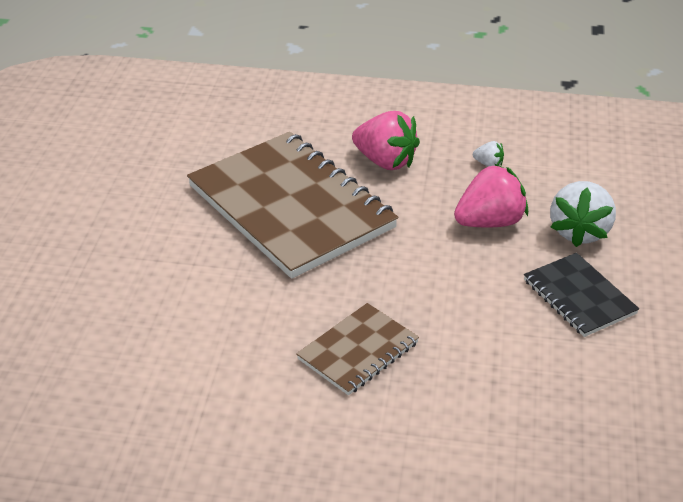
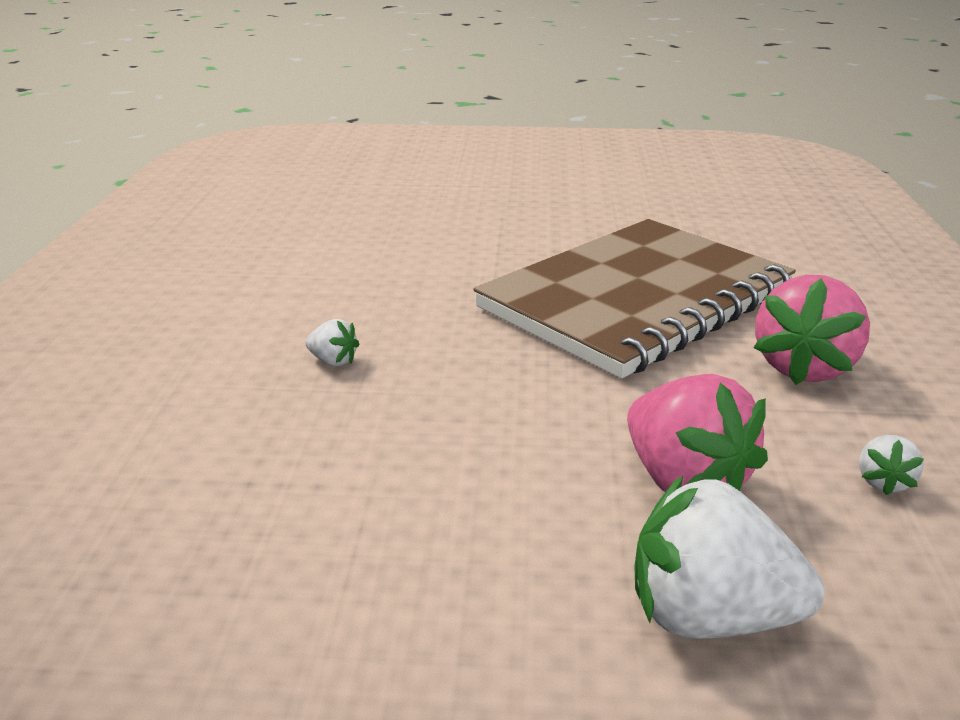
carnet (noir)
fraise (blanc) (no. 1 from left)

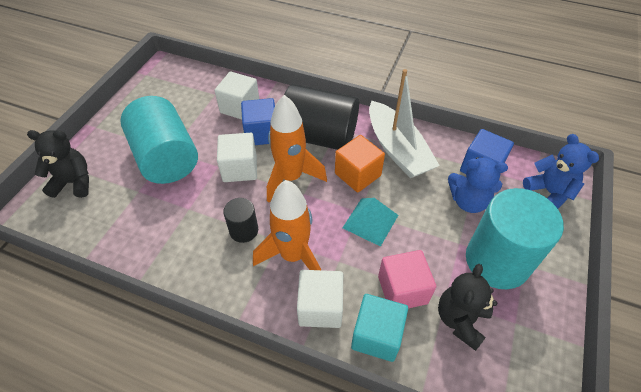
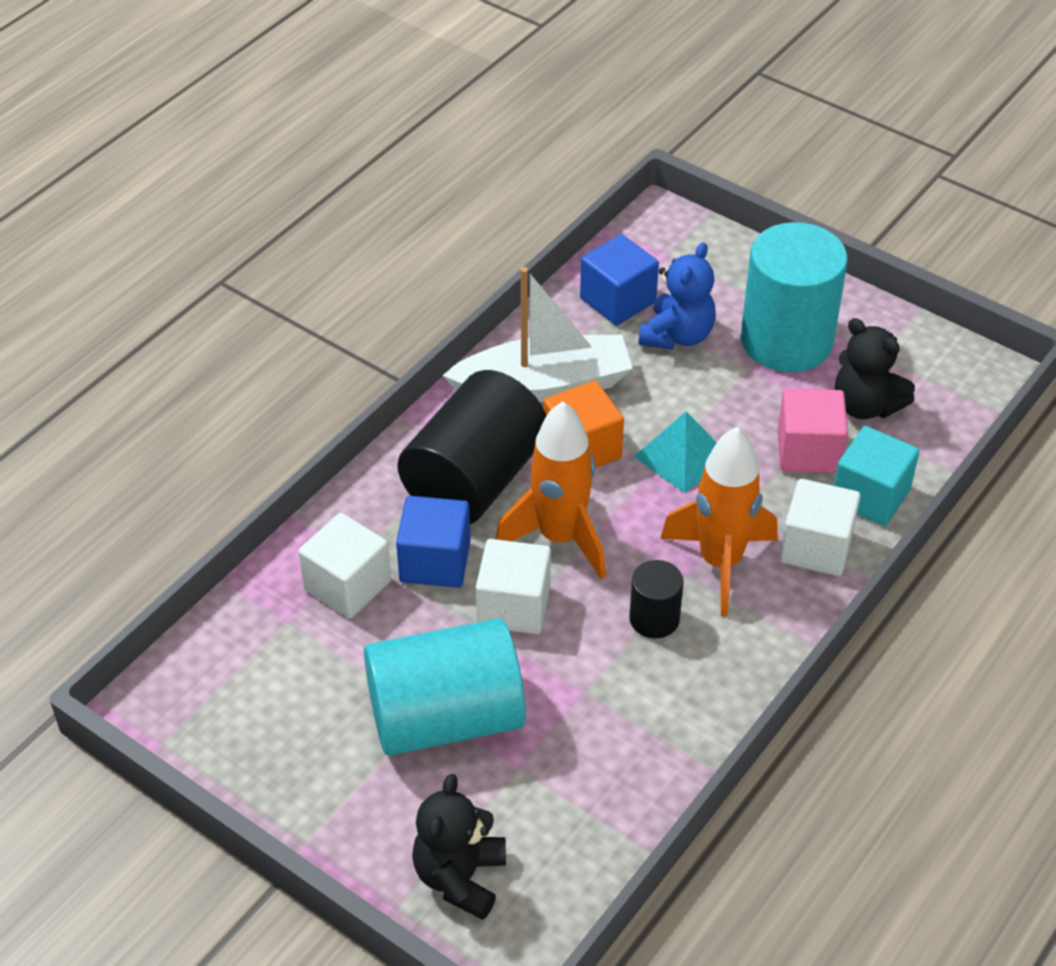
ours en peluche (bleu) (no. 2 from left in the first image)

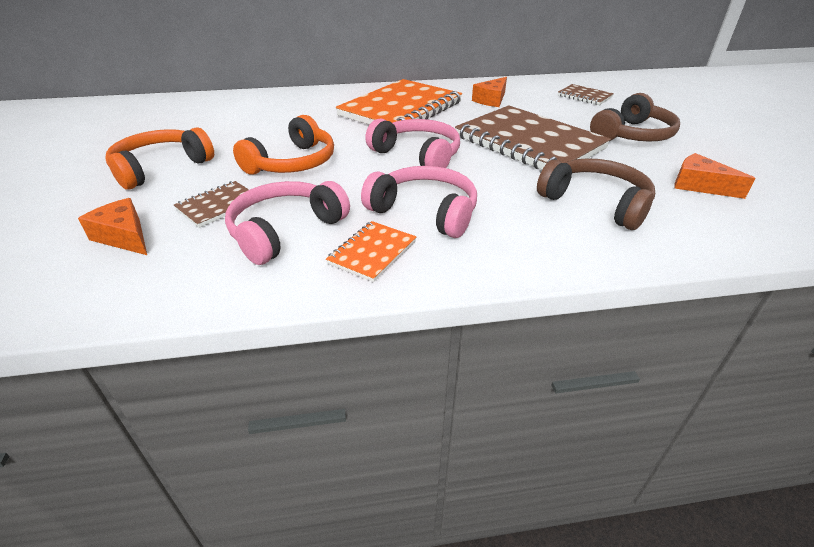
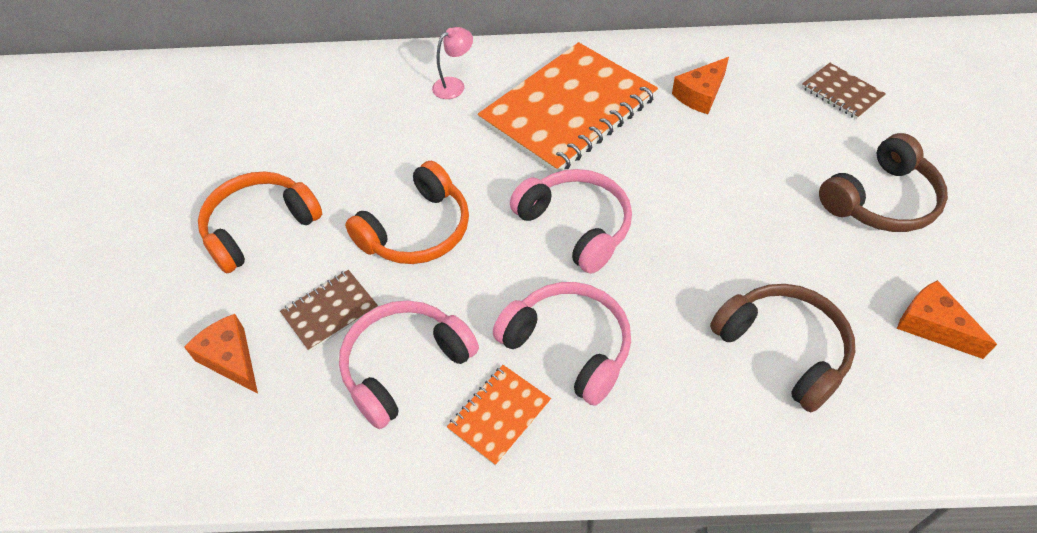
carnet (marron) (no. 2 from left in the first image)
lampe (rose)

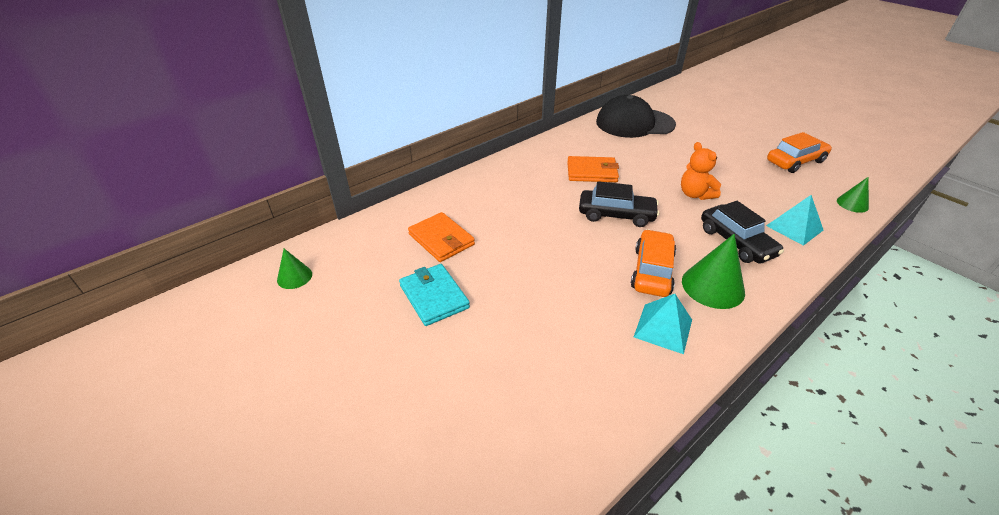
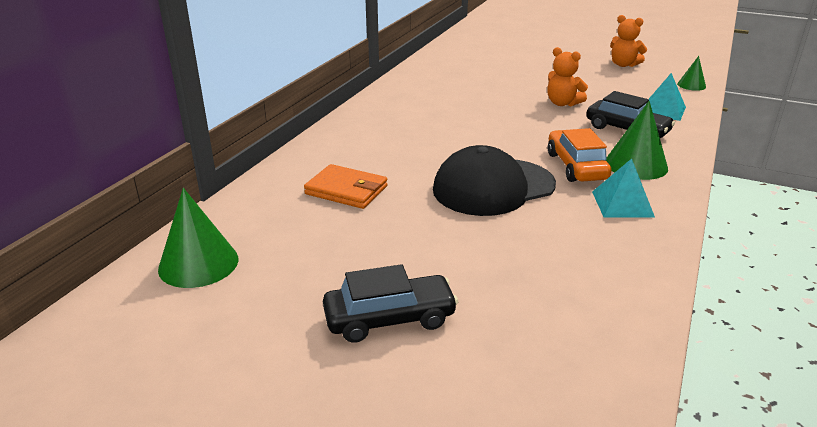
casquette (noir)
ours en peluche (orange) (no. 2 from left)
portefeuille (orange) (no. 2 from left in the first image)
voiture (noir) (no. 1 from left)
cône (vert) (no. 1 from left)
portefeuille (turquoise)

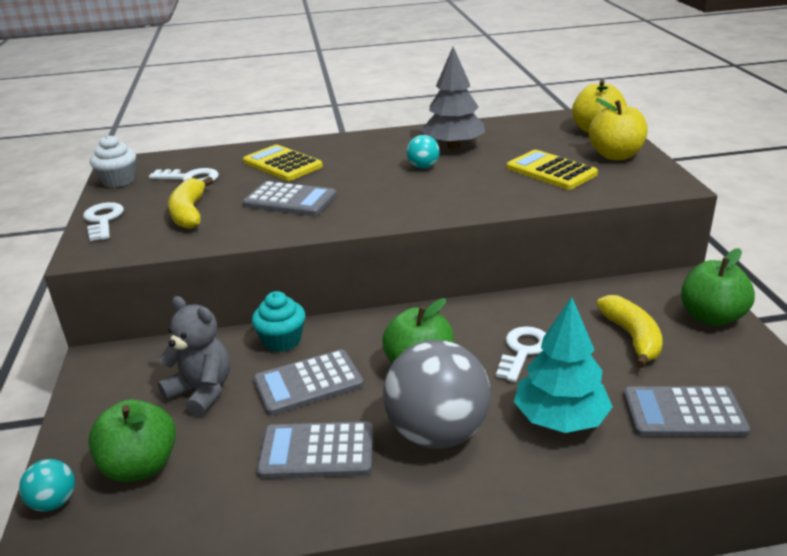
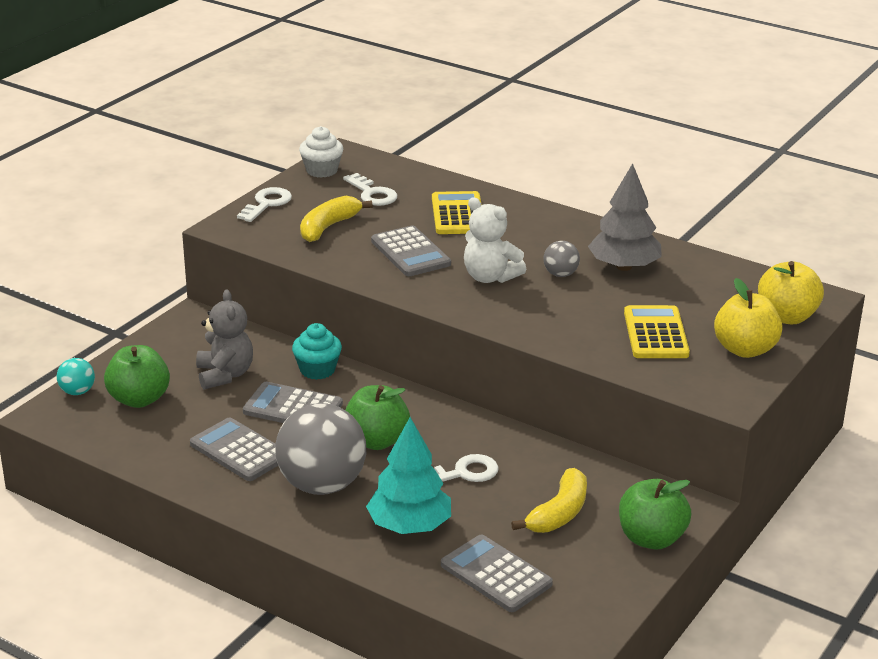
balle (gris) (no. 2 from left)
ours en peluche (blanc)

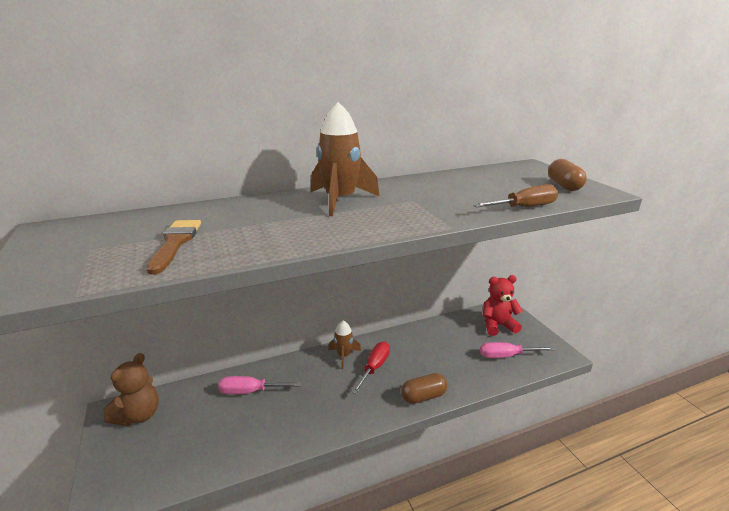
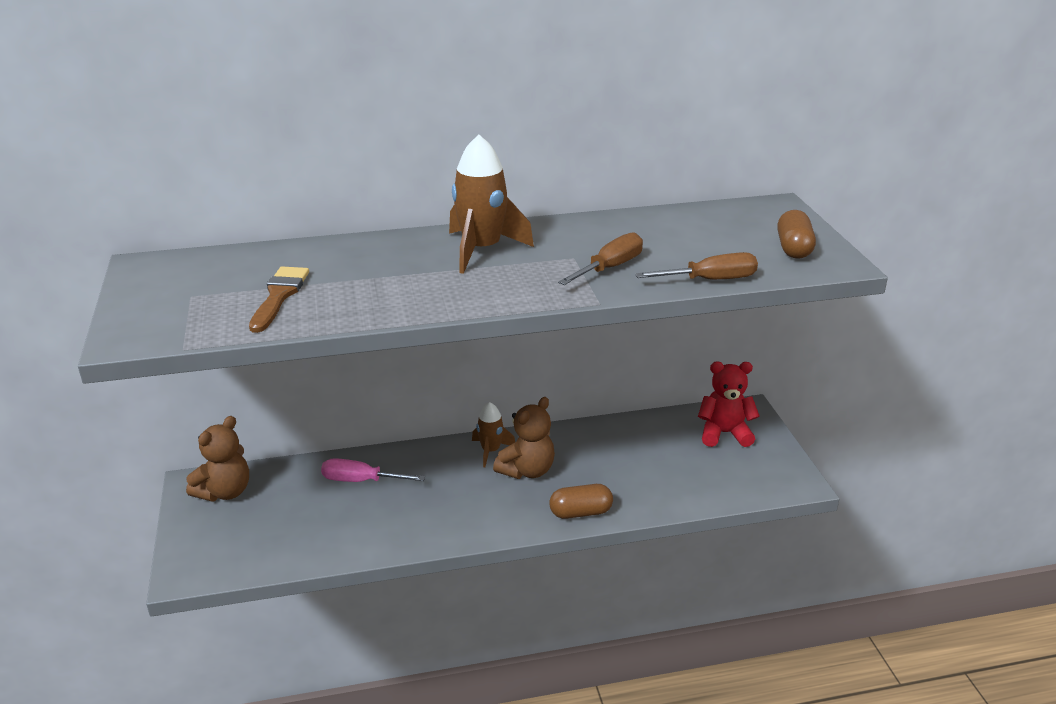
ours en peluche (marron) (no. 2 from left)
tournevis (rose) (no. 2 from left in the first image)
tournevis (marron) (no. 1 from left)

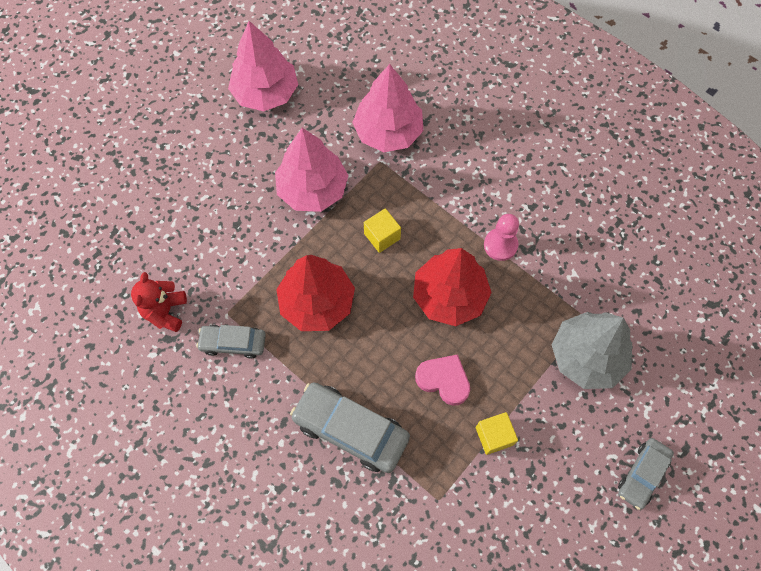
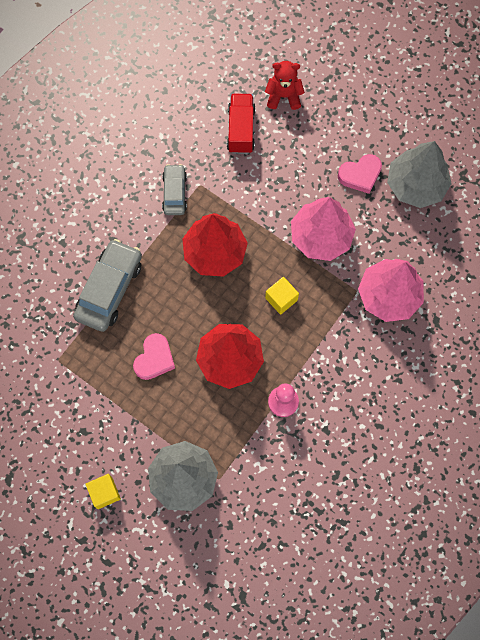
arbre (gris) (no. 2 from left)
ours en peluche (rouge)
cube (jaune) (no. 1 from left)
voiture (gris) (no. 3 from left in the first image)
camion (rouge)
cœur (rose) (no. 2 from left)

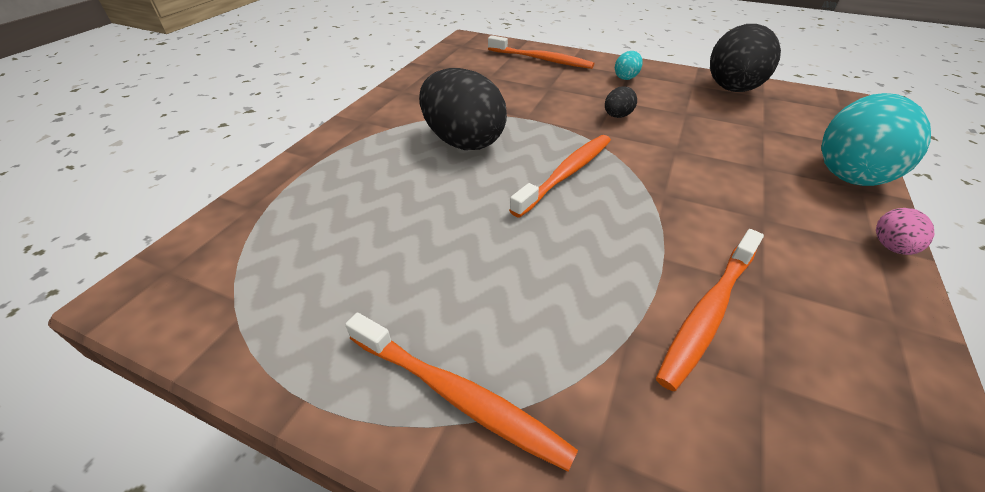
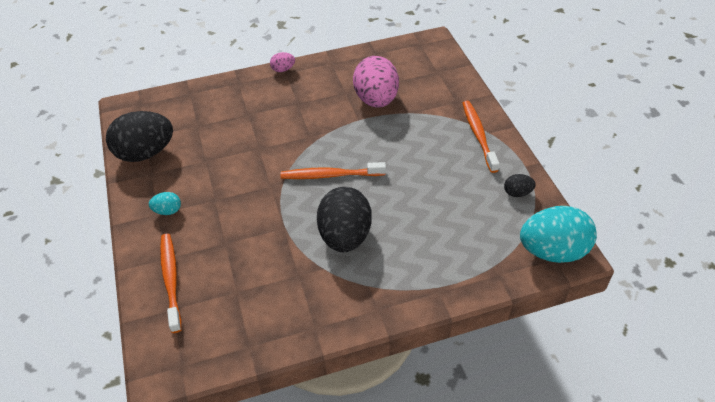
œuf (noir) (no. 3 from left)
œuf (turquoise) (no. 2 from left)
œuf (rose) (no. 2 from left)

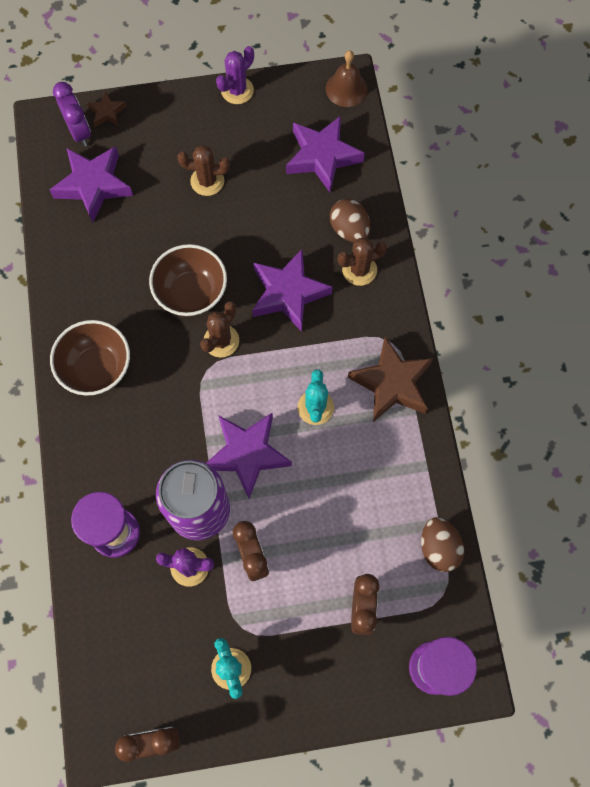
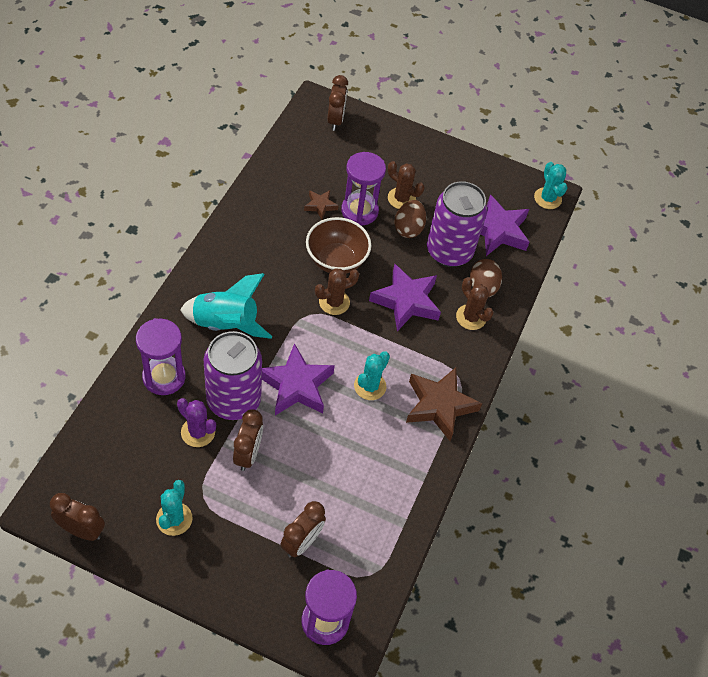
cactus (violet) (no. 2 from left in the first image)
cactus (turquoise) (no. 3 from left)
réveil (marron) (no. 4 from left)
étoile (marron) (no. 1 from left)
étoile (violet) (no. 1 from left in the first image)
cactus (marron) (no. 3 from left)
bol (marron) (no. 1 from left in the first image)
œuf (marron) (no. 1 from left)
sablier (violet) (no. 3 from left)
canette (violet) (no. 2 from left)
fusée (turquoise)

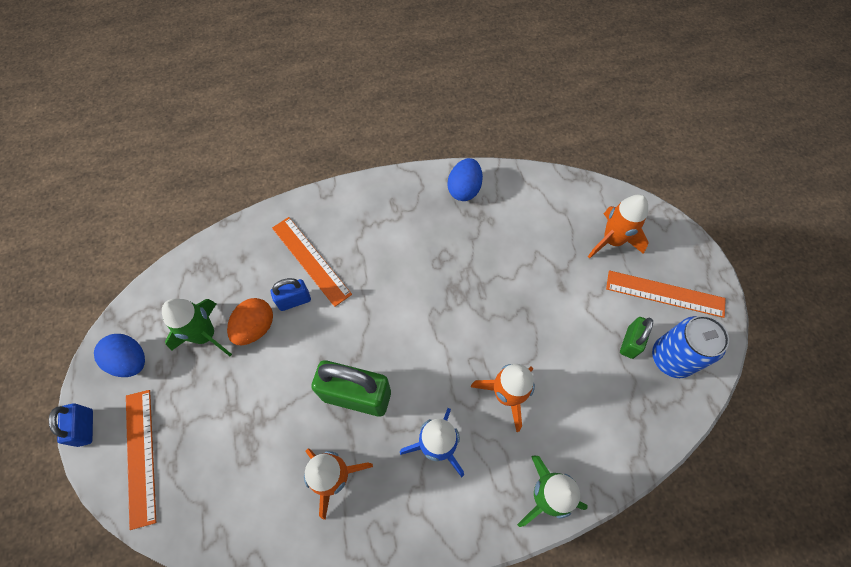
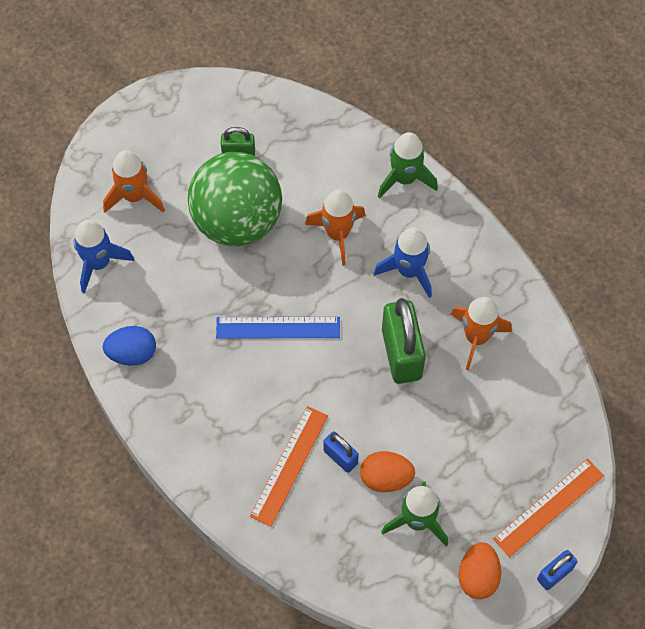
règle (orange) (no. 3 from left in the first image)
canette (bleu)
œuf (orange) (no. 2 from left)
balle (vert)
fusée (bleu) (no. 1 from left)
règle (bleu)

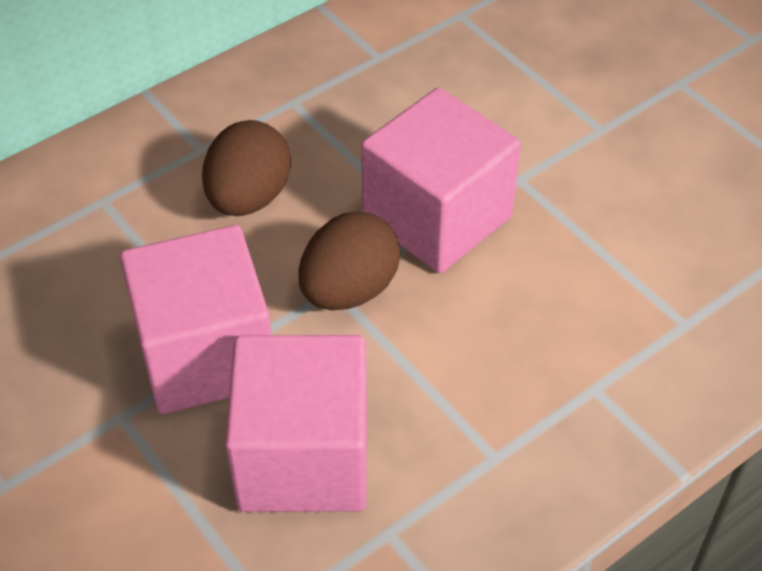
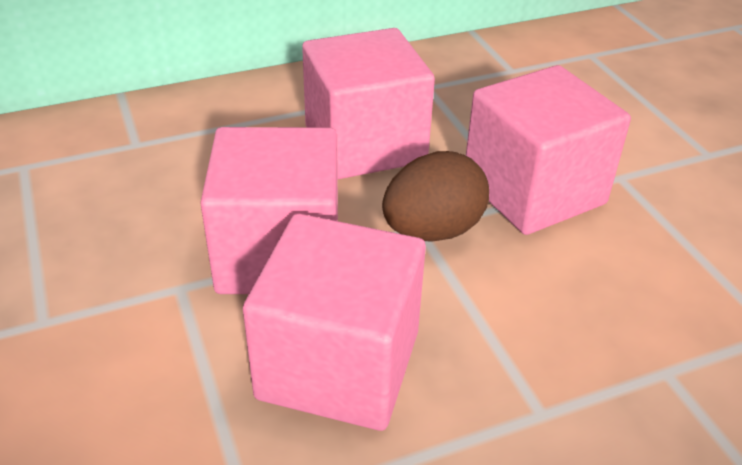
cube (rose) (no. 3 from left)

